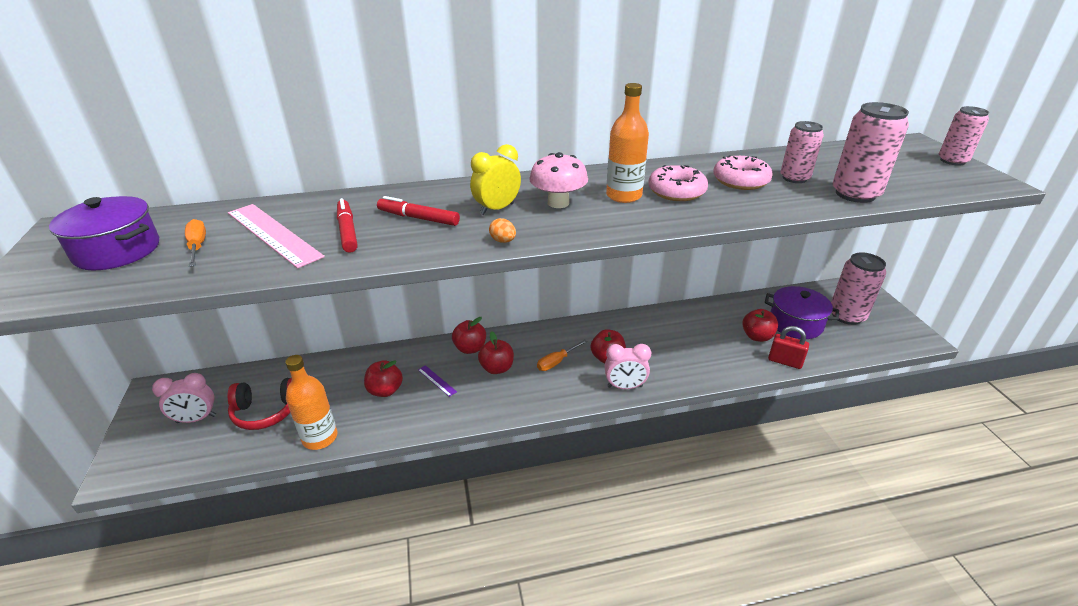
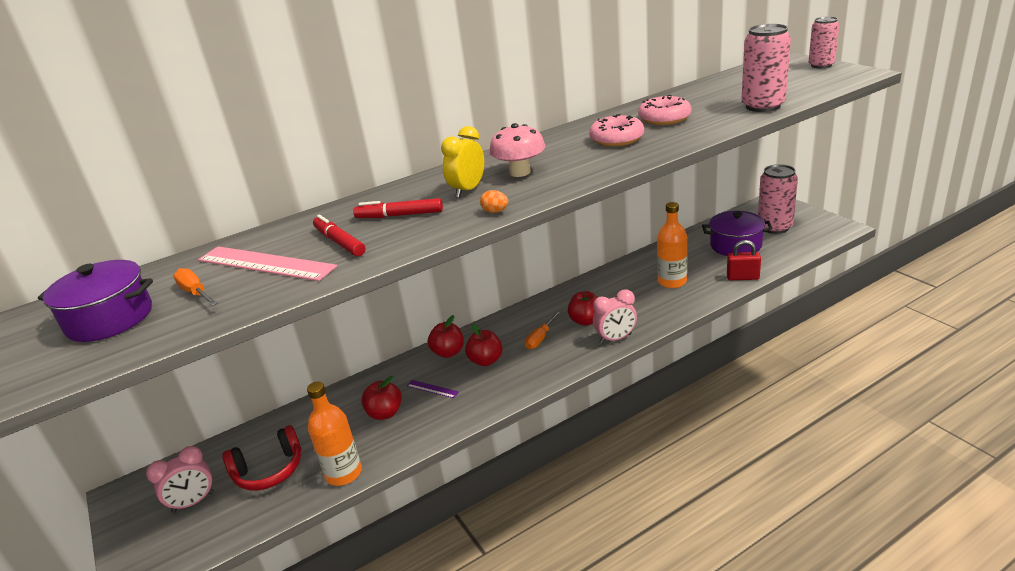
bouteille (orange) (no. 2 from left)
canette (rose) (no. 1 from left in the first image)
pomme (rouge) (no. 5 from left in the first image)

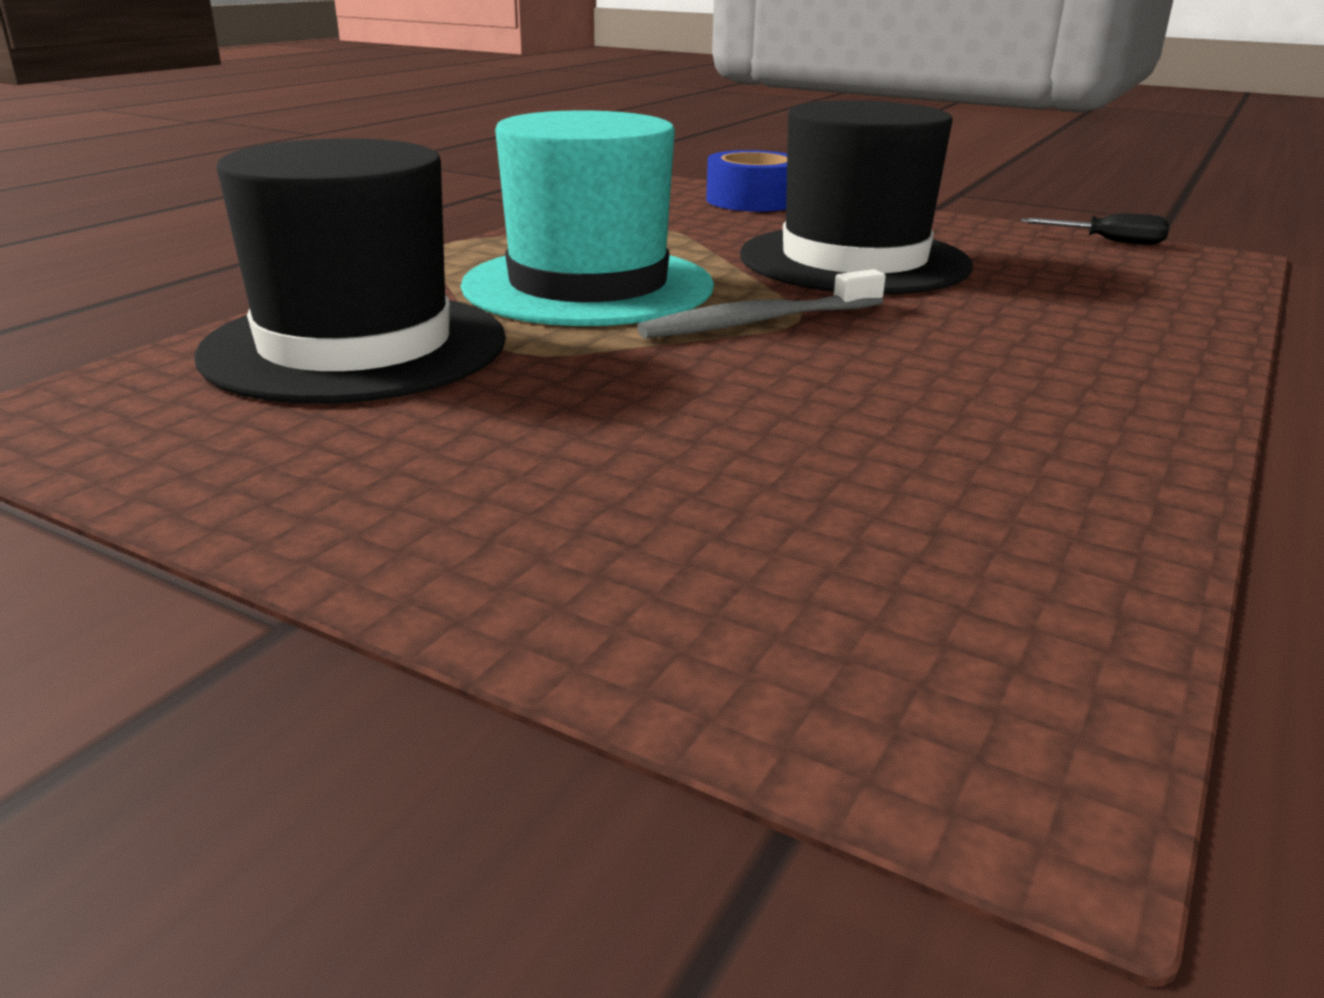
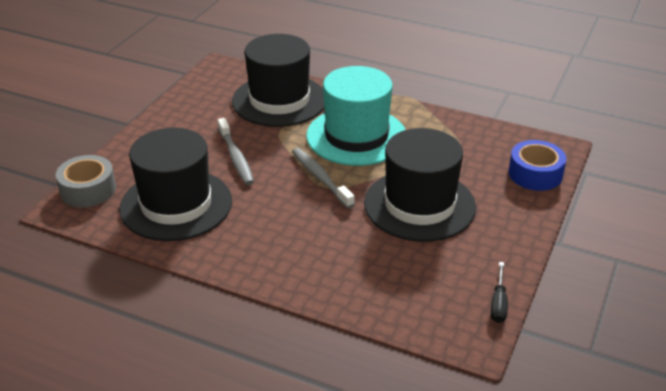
brosse à dents (gris) (no. 1 from left)
chapeau (noir) (no. 1 from left)
ruban adhésif (gris)

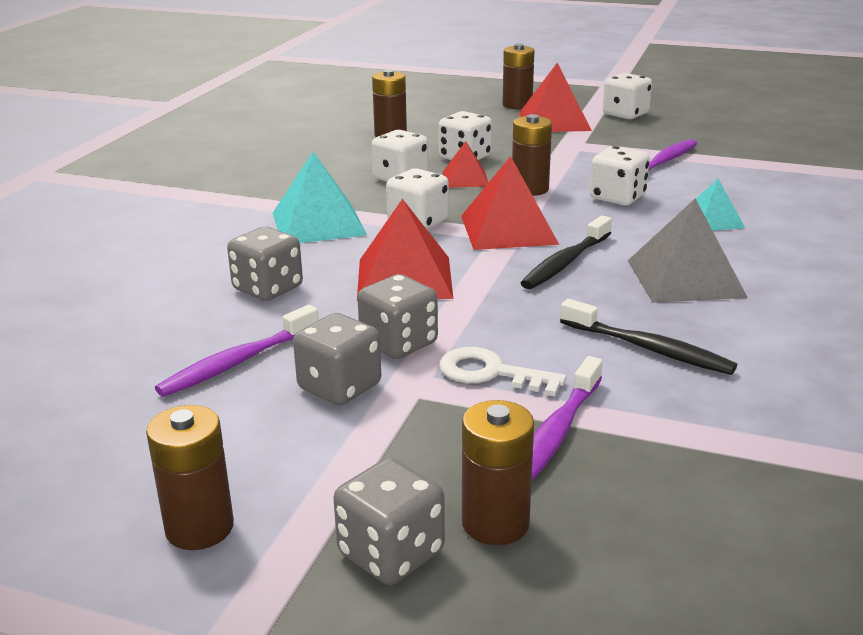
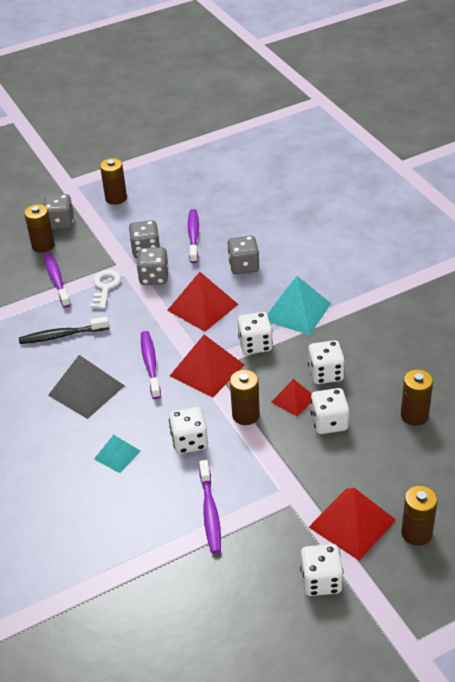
brosse à dents (violet) (no. 2 from left)
clé (blanc)

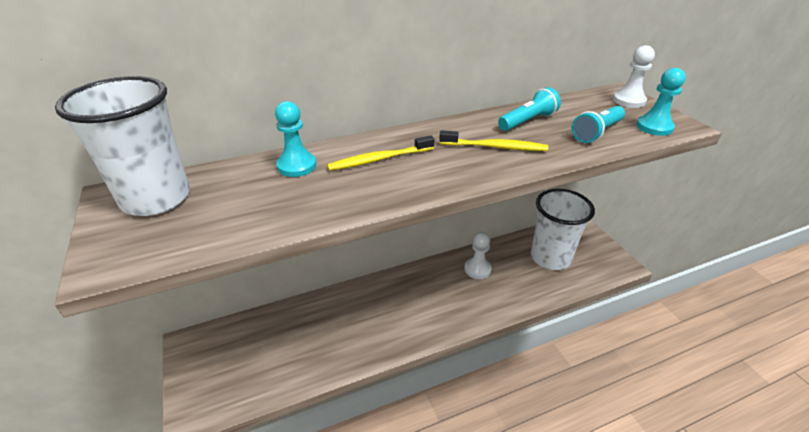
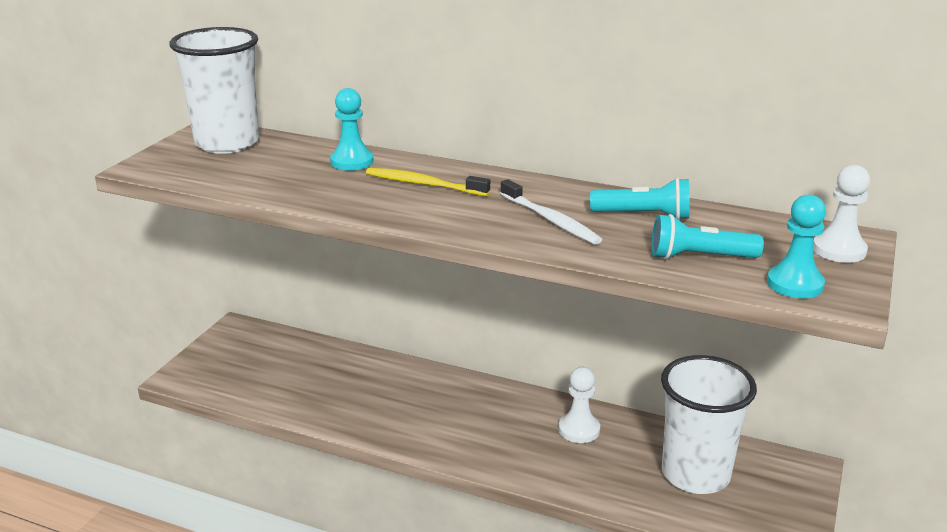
brosse à dents (blanc)

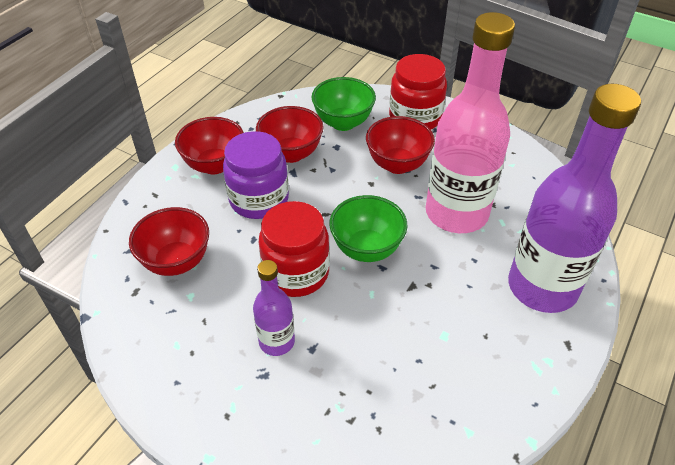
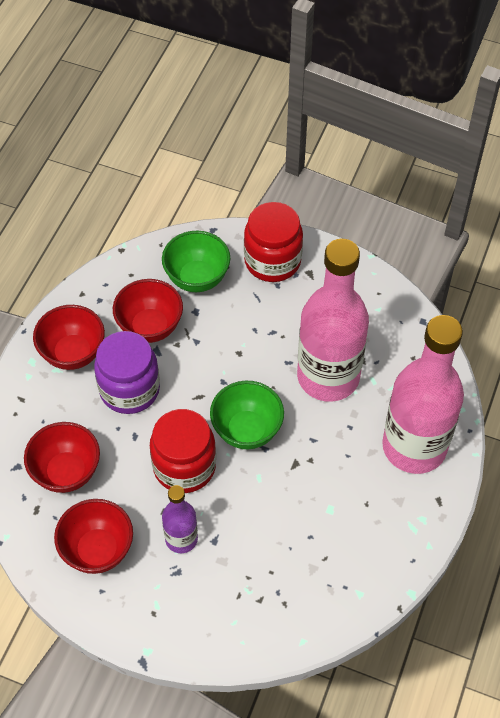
bouteille (rose) (no. 2 from left)
bol (rouge) (no. 3 from left)

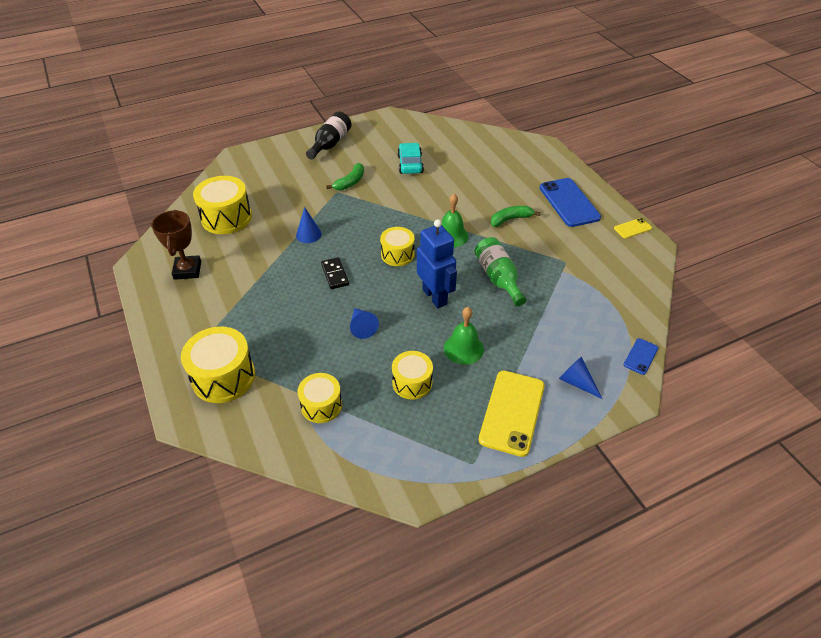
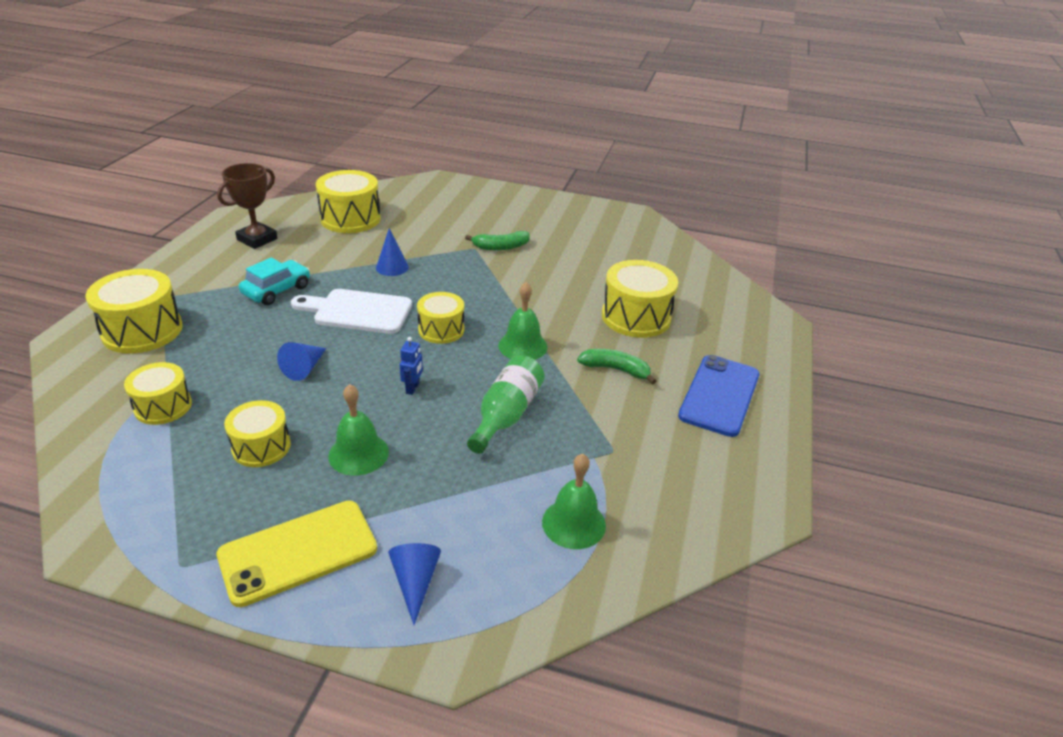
bouteille (noir)
voiture (turquoise)
téléphone (jaune) (no. 2 from left in the first image)
robot (bleu)
planche à découper (blanc)
téléphone (bleu) (no. 2 from left in the first image)
tambour (jaune) (no. 6 from left)
cloche (vert) (no. 3 from left)

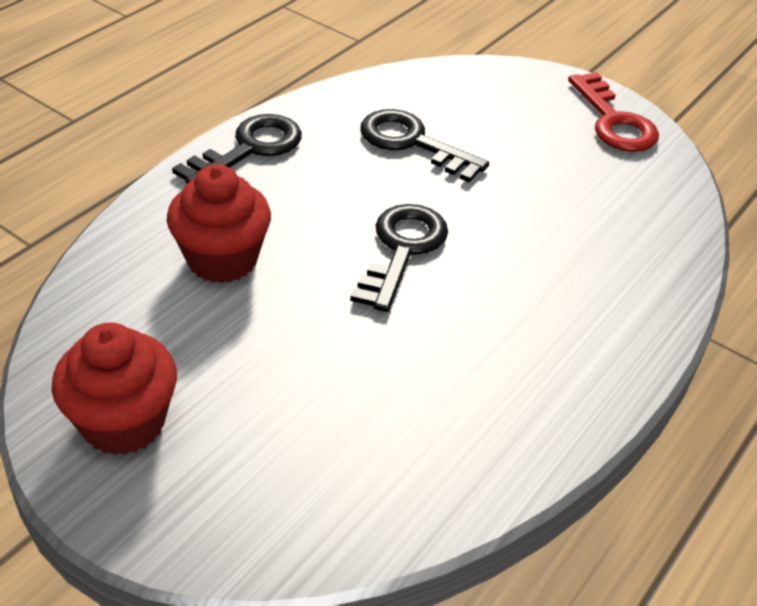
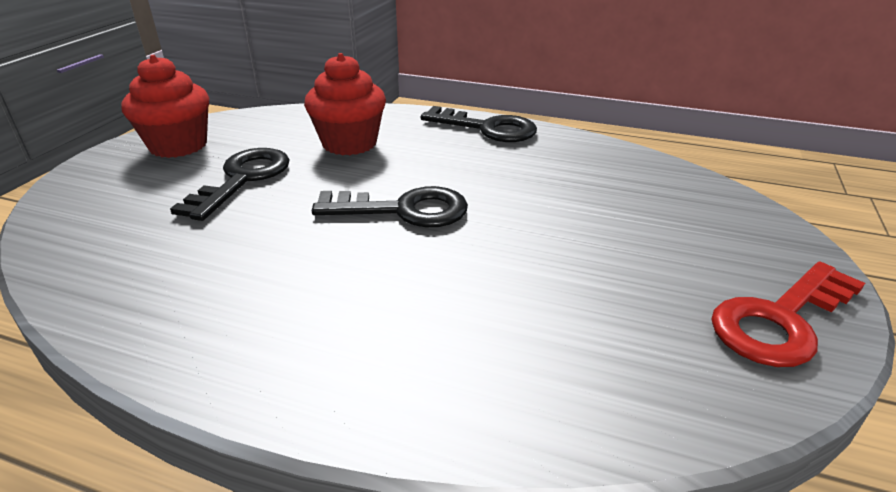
clé (noir) (no. 1 from left)

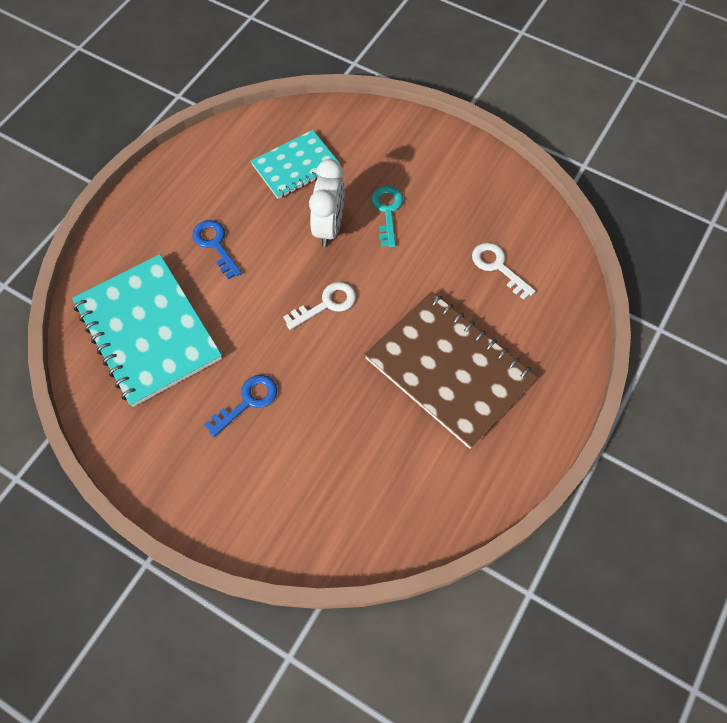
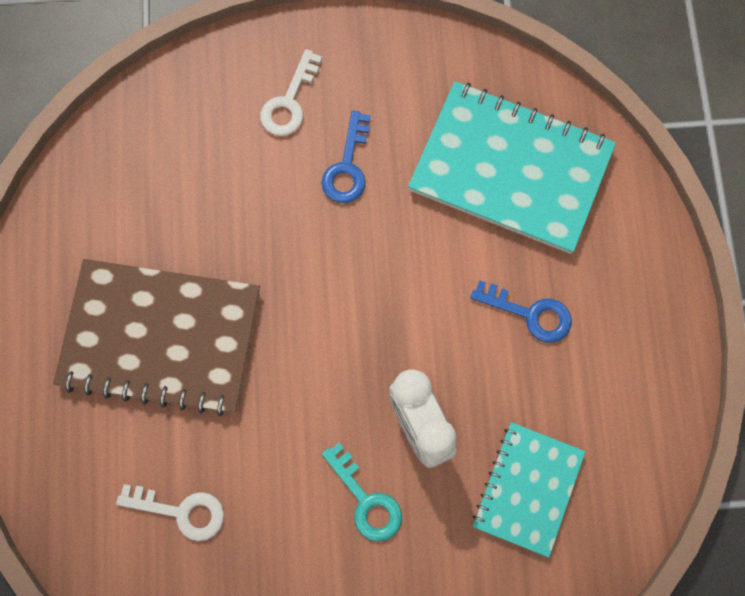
clé (blanc) (no. 2 from left)

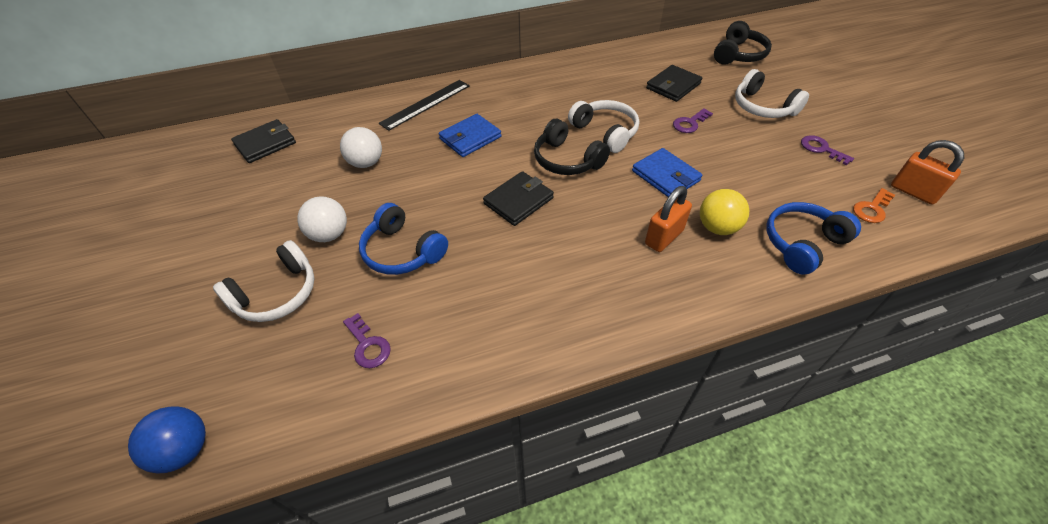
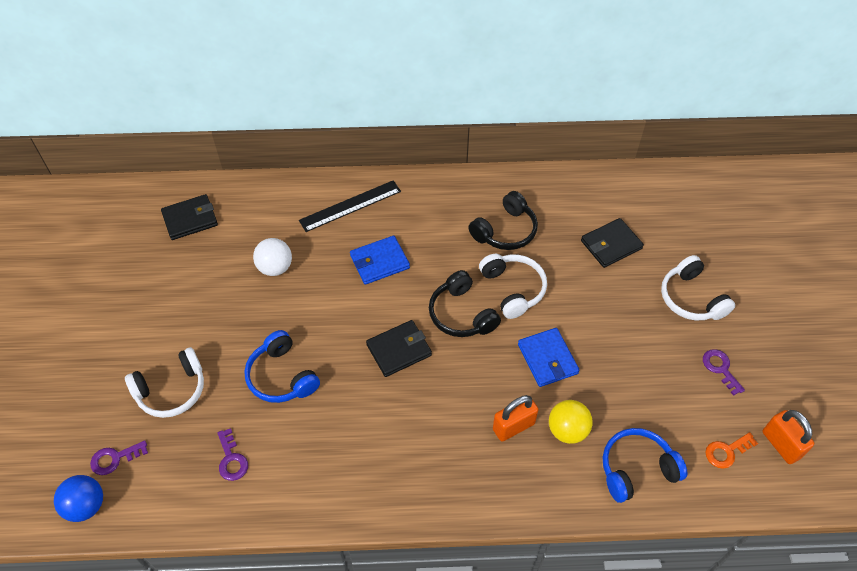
casque audio (noir) (no. 2 from left)
clé (violet) (no. 1 from left)
balle (blanc) (no. 1 from left in the first image)

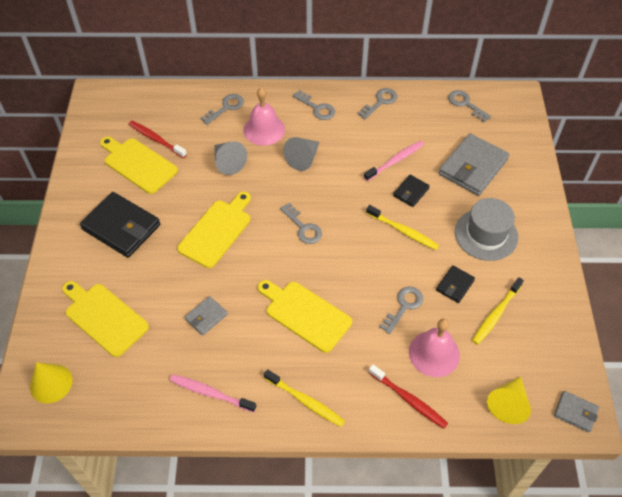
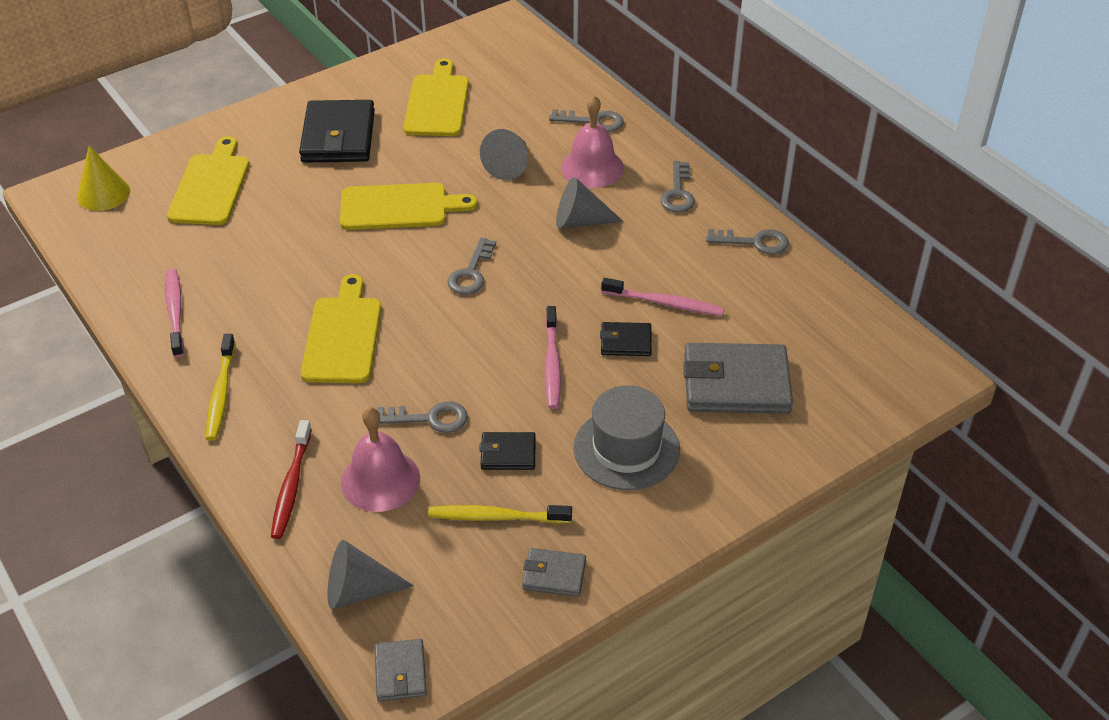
clé (gris) (no. 6 from left in the first image)
brosse à dents (rouge) (no. 1 from left in the first image)
brosse à dents (rose) (no. 2 from left)
portefeuille (gris) (no. 2 from left)
cône (gris) (no. 1 from left)

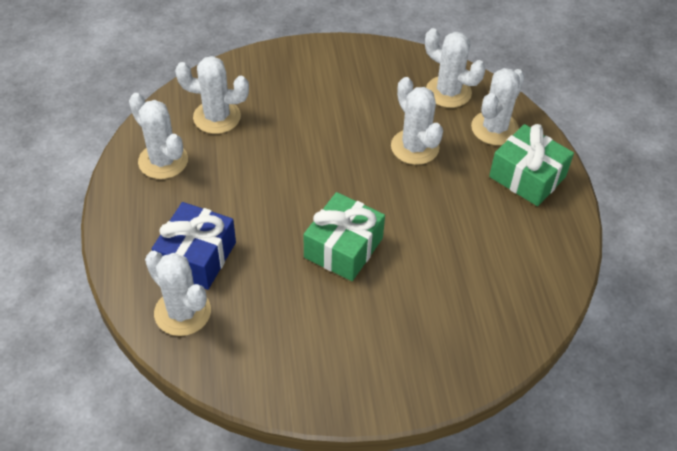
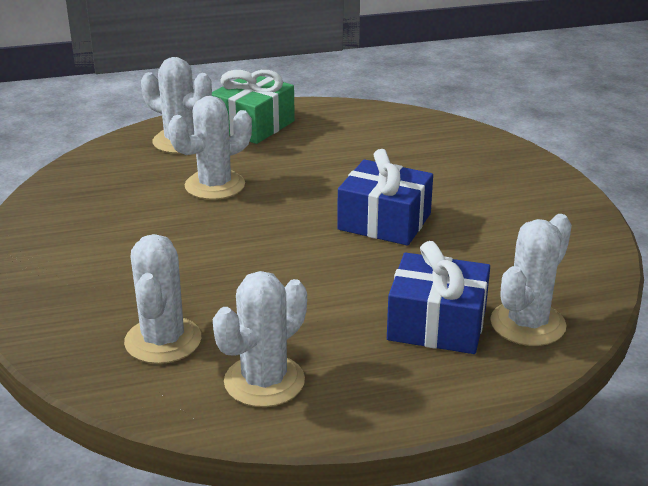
cactus (blanc) (no. 5 from left in the first image)
cadeau (bleu) (no. 1 from left)

